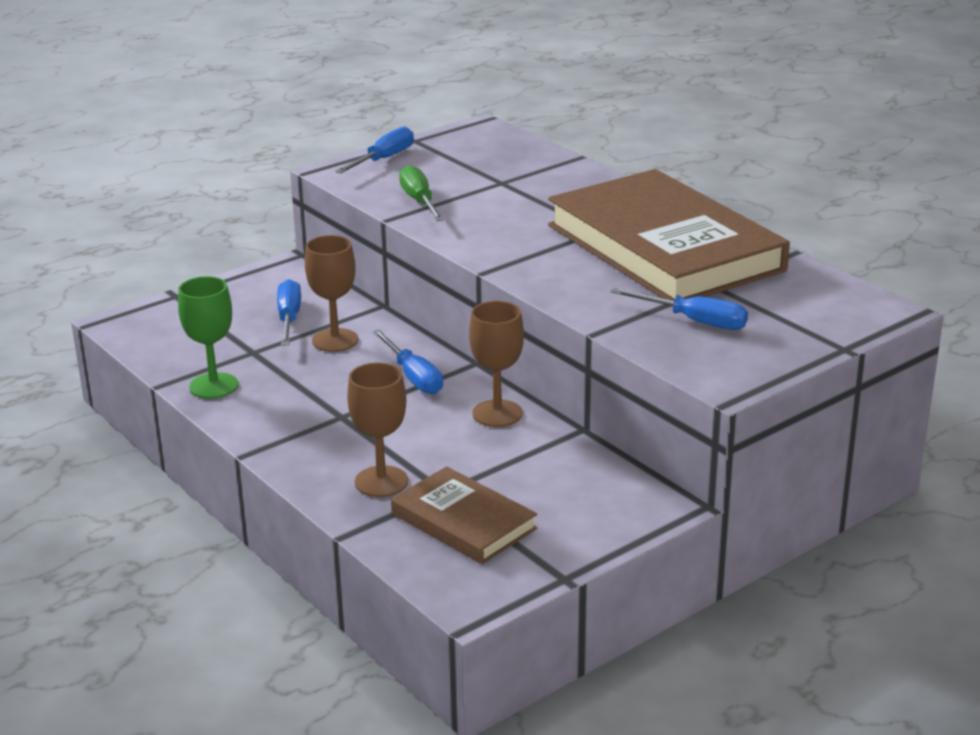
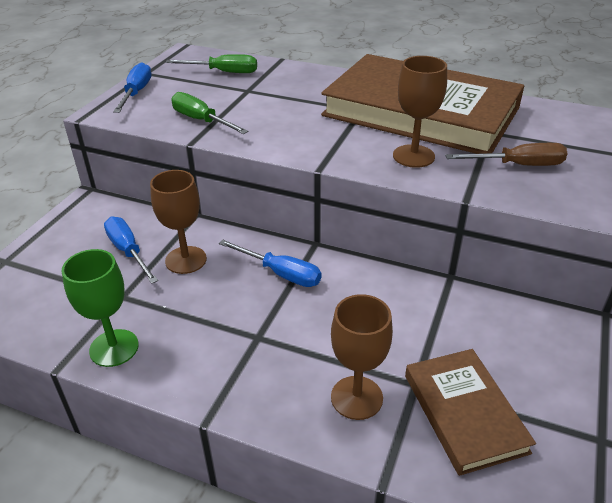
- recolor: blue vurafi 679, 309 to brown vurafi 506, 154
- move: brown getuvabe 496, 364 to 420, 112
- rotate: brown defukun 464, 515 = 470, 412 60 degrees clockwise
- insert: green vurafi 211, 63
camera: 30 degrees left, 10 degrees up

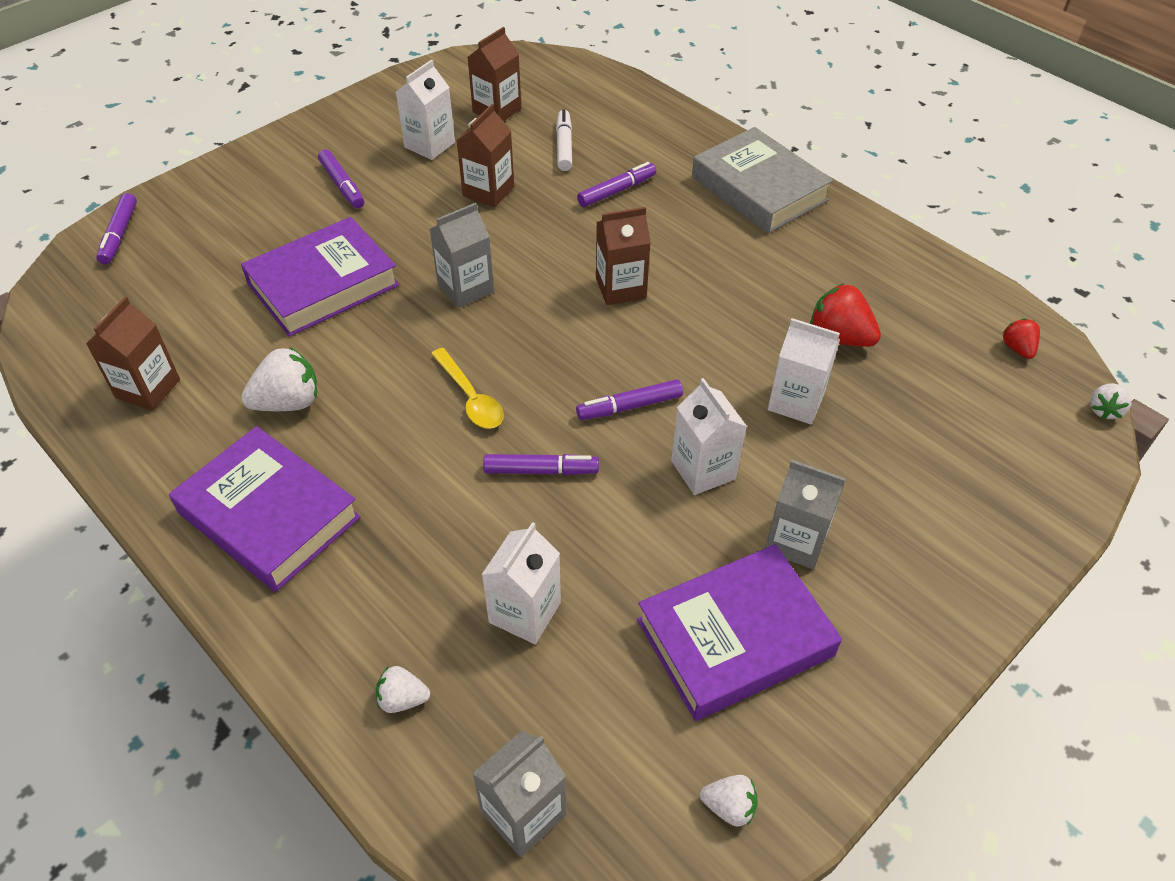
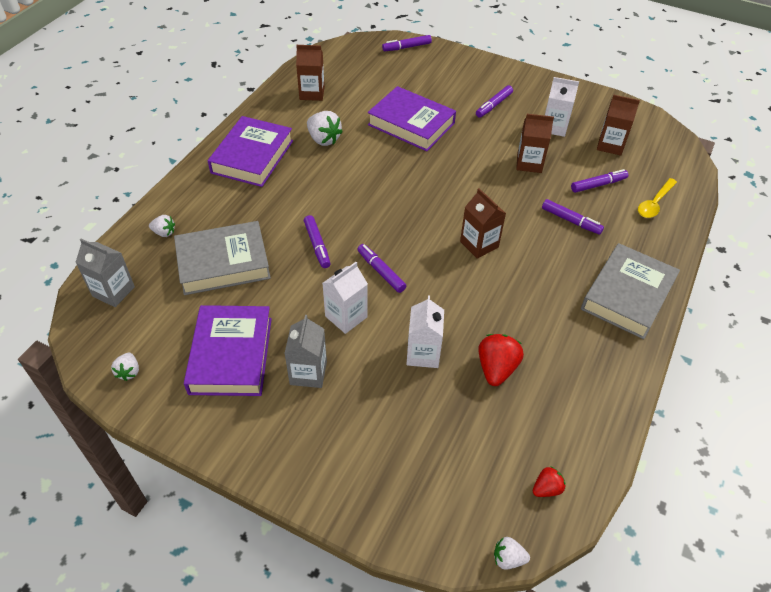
- recolor: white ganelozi 564, 140 to purple ganelozi 599, 181
- delete: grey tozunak 462, 255
- move: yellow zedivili 467, 388 to 657, 198
- replace: white tozunak 521, 583 to grey defukun 222, 258
- rotate: purple defukun 739, 632 = 228, 350 45 degrees clockwise
- rotate: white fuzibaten 403, 689 = 162, 226 120 degrees clockwise
camera: 70 degrees right, 0 degrees up

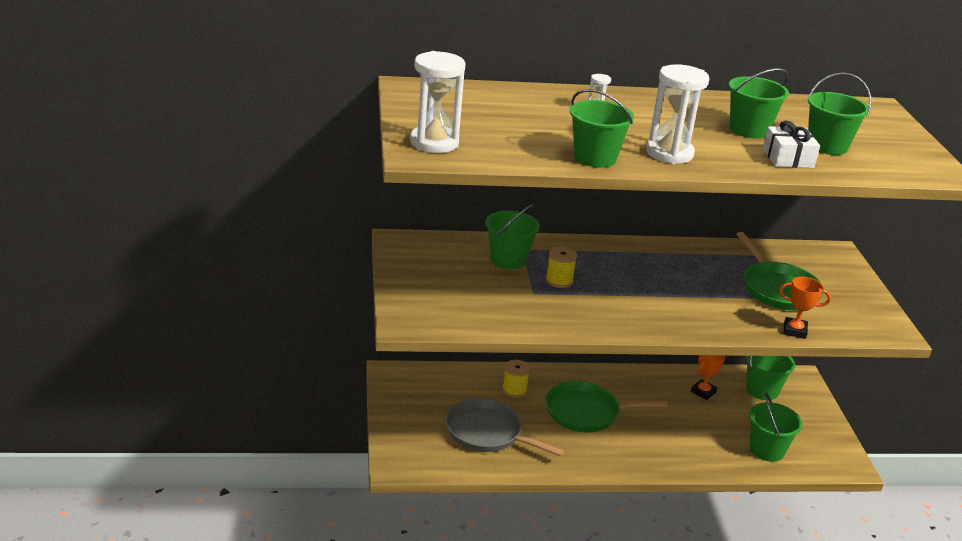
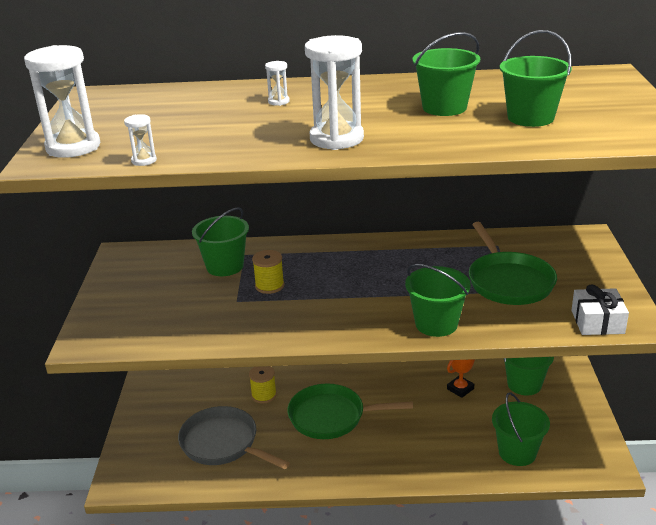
- move: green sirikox 602, 128 to 438, 300
- move: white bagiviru 791, 144 to 600, 309
- delete: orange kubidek 805, 308
- insert: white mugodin 140, 140
camera: 10 degrees right, 0 degrees up

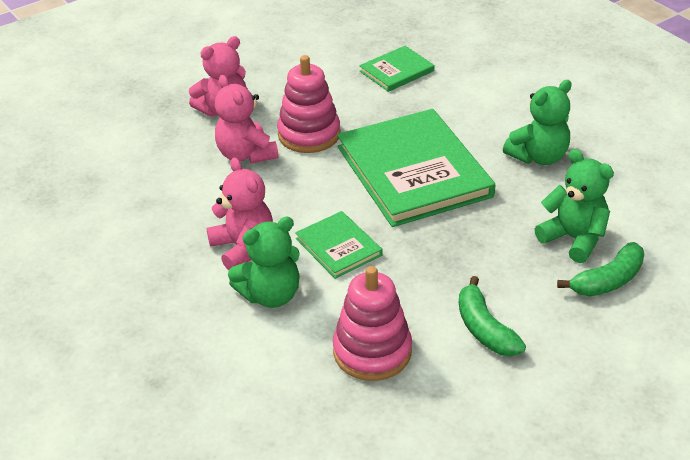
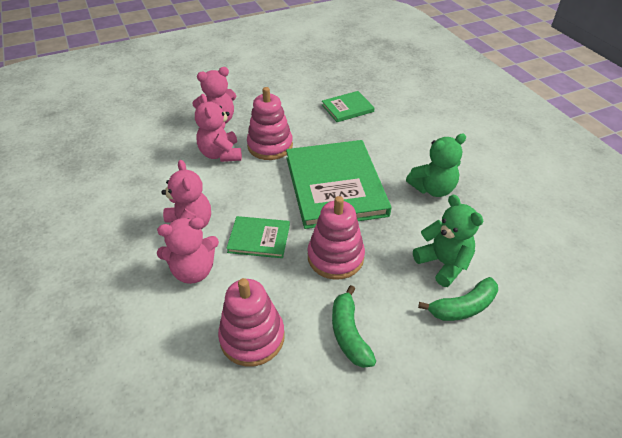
- rotate: green defukun 339, 245 = 258, 237 60 degrees counterclockwise
- recolor: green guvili 264, 262 to pink guvili 188, 250
- insert: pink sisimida 336, 238
camera: 10 degrees right, 5 degrees up

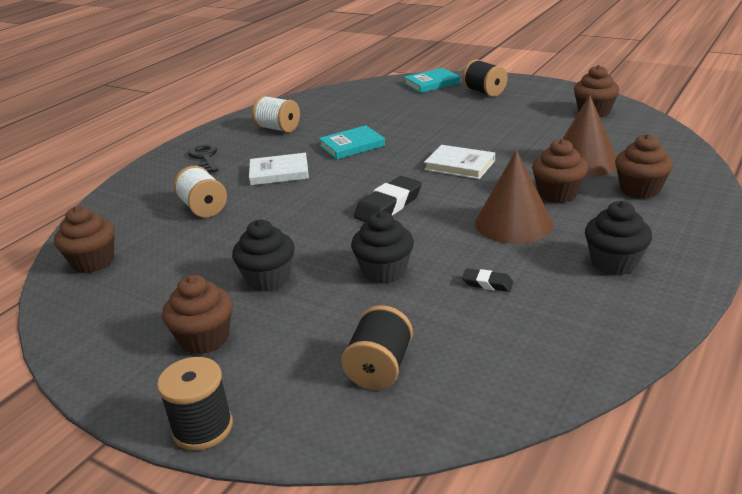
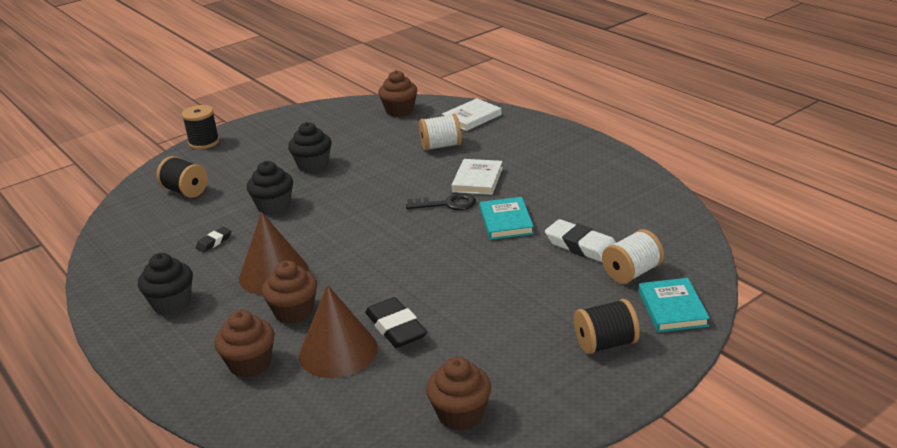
- move: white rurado 276, 114 to 633, 256
- move: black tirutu 203, 158 to 441, 201
- move: white defukun 459, 162 to 472, 114
- move: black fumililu 388, 199 to 396, 322
- delete: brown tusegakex 197, 315
- insert: white fumililu 580, 241
camera: 110 degrees right, 0 degrees up

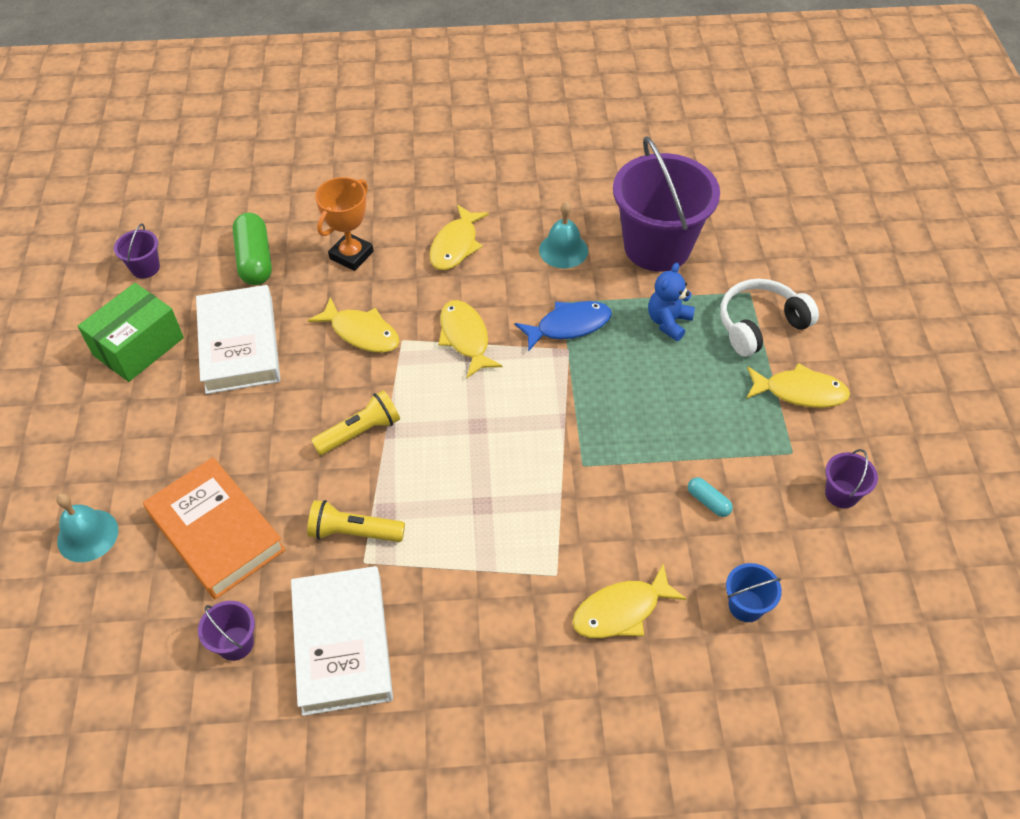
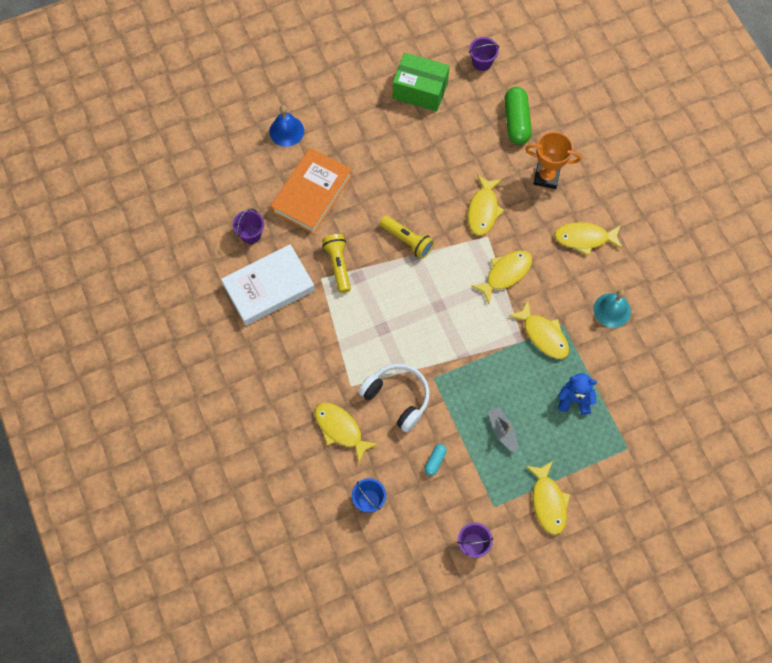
- delete: purple sirikox 666, 204
- rotate: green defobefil 252, 249 = 518, 116 60 degrees counterclockwise
- move: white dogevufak 769, 318 to 394, 398
- delete: white defukun 238, 339
- recolor: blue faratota 563, 326 to yellow faratota 539, 329
- recolor: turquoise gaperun 87, 527 to blue gaperun 286, 126
- insert: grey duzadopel 503, 430
camera: 70 degrees right, 15 degrees up

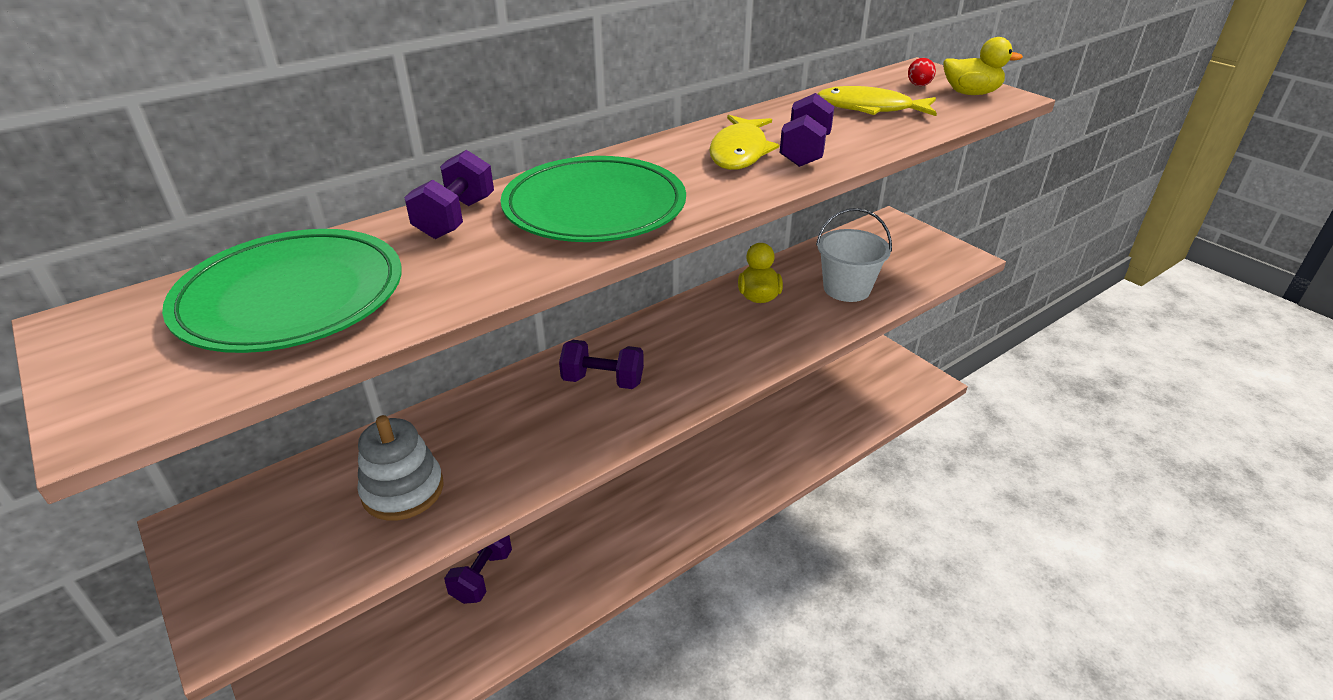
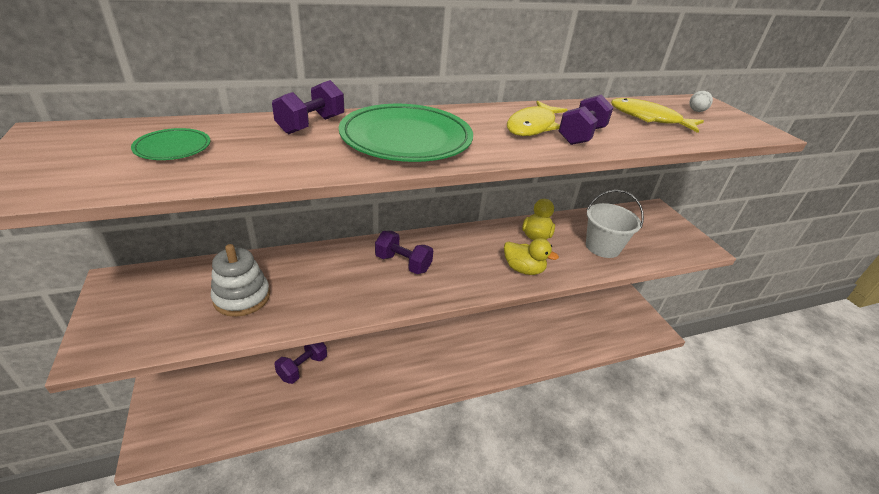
- move: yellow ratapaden 983, 66 to 531, 256
- recolor: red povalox 922, 72 to white povalox 701, 101
- resize: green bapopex 282, 291 = 171, 144 x0.47
camera: 15 degrees right, 0 degrees up

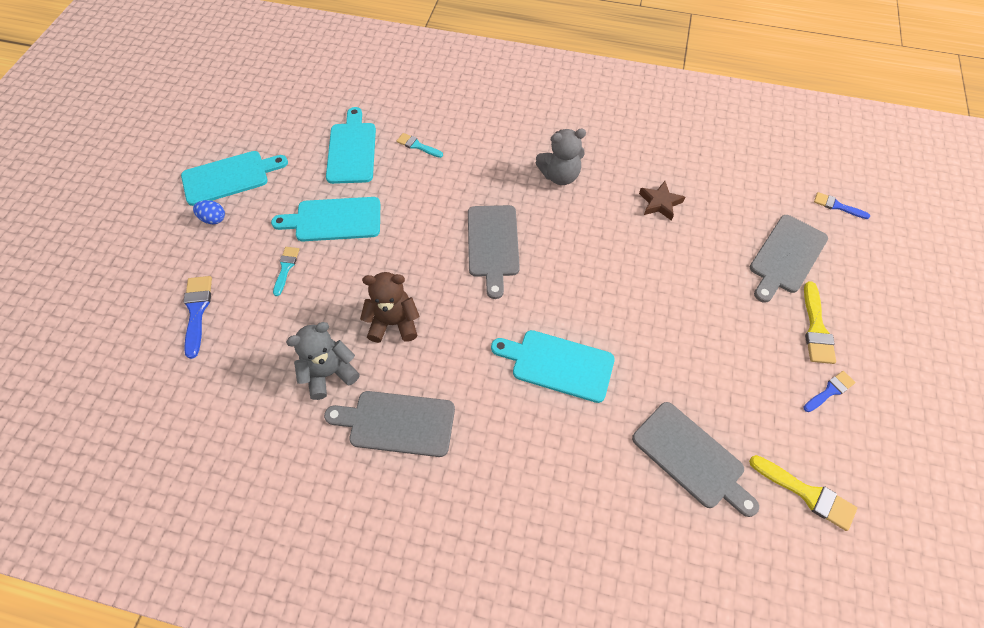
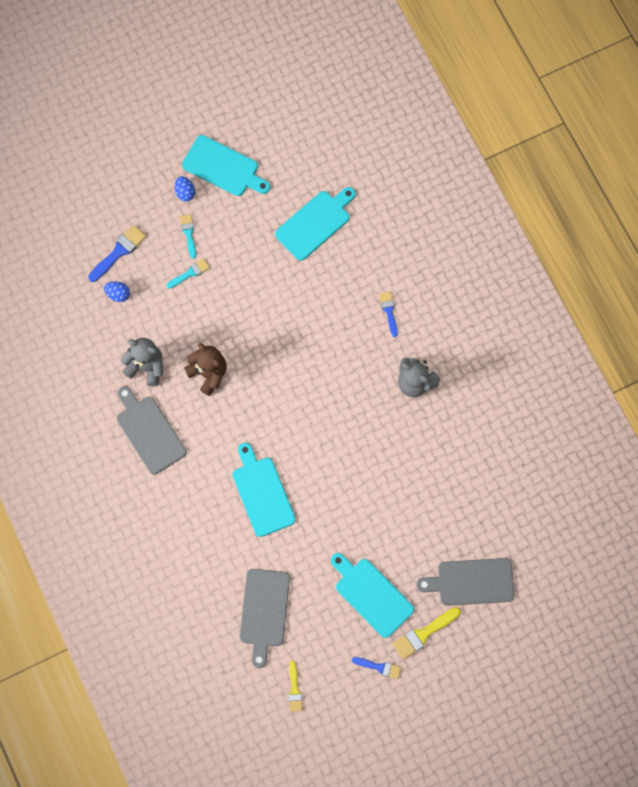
- move: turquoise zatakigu 420, 145 to 188, 236
- delete: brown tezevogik 662, 201
- move: blue zatakigu 842, 205 to 388, 314
- move: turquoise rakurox 325, 219 to 372, 595
- delete: grey rakurox 494, 252
- resize: yellow zatakigu 803, 493 = 295, 686 x0.65
- insert: blue povalox 117, 291
camera: 50 degrees right, 15 degrees up

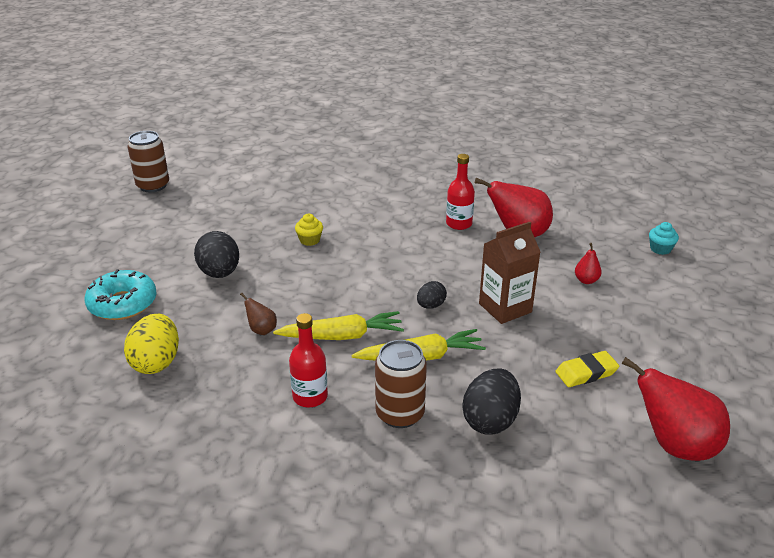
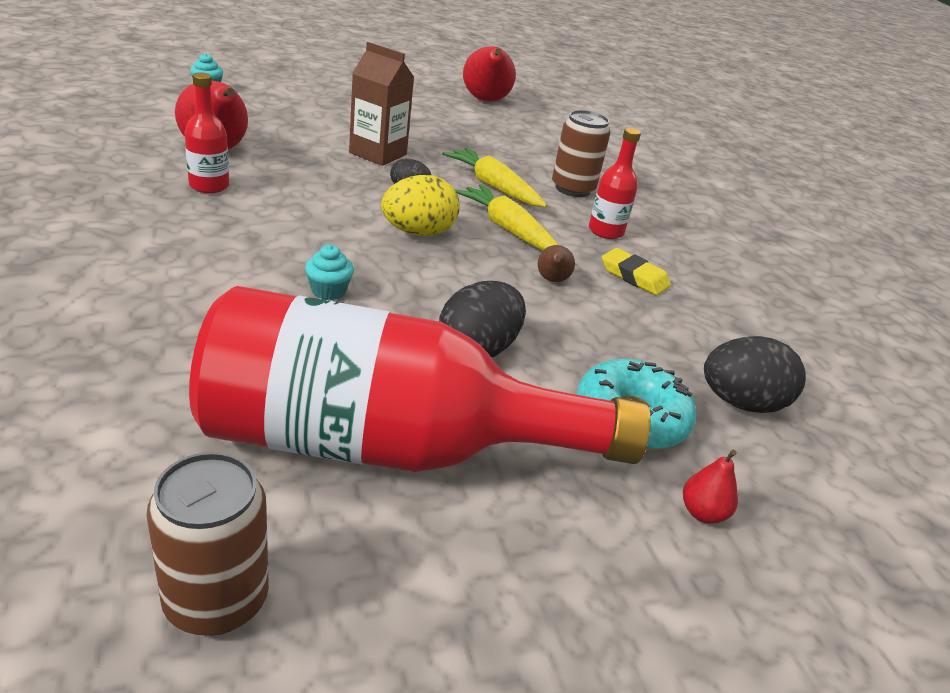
- recolor: yellow tusegakex 309, 230 to turquoise tusegakex 329, 272
- move: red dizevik 588, 263 to 710, 486
- move: yellow povalox 151, 344 to 420, 205
- move: yellow fumililu 587, 369 to 636, 271
- move: black povalox 492, 402 to 755, 374
- insert: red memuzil 420, 379
camera: 125 degrees left, 0 degrees up

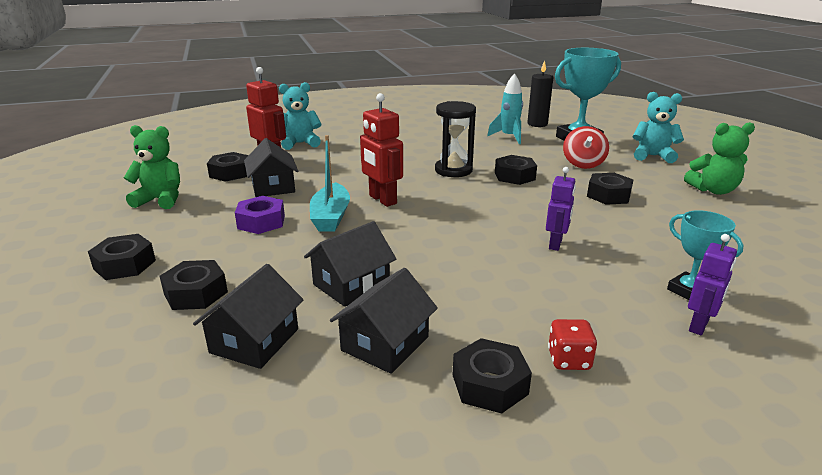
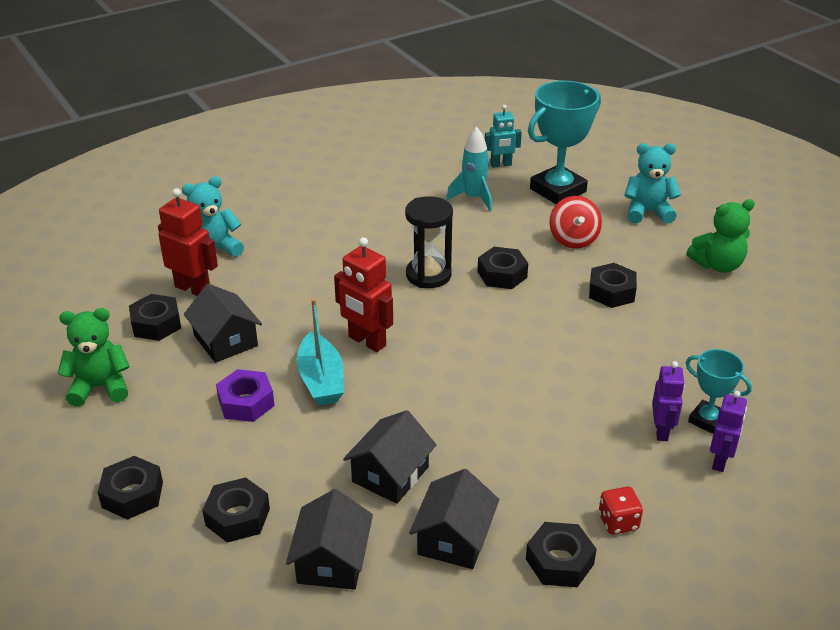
- replace: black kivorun 540, 93 to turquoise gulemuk 503, 136
- move: purple gulemuk 561, 209 to 668, 401
camera: 15 degrees left, 10 degrees up

